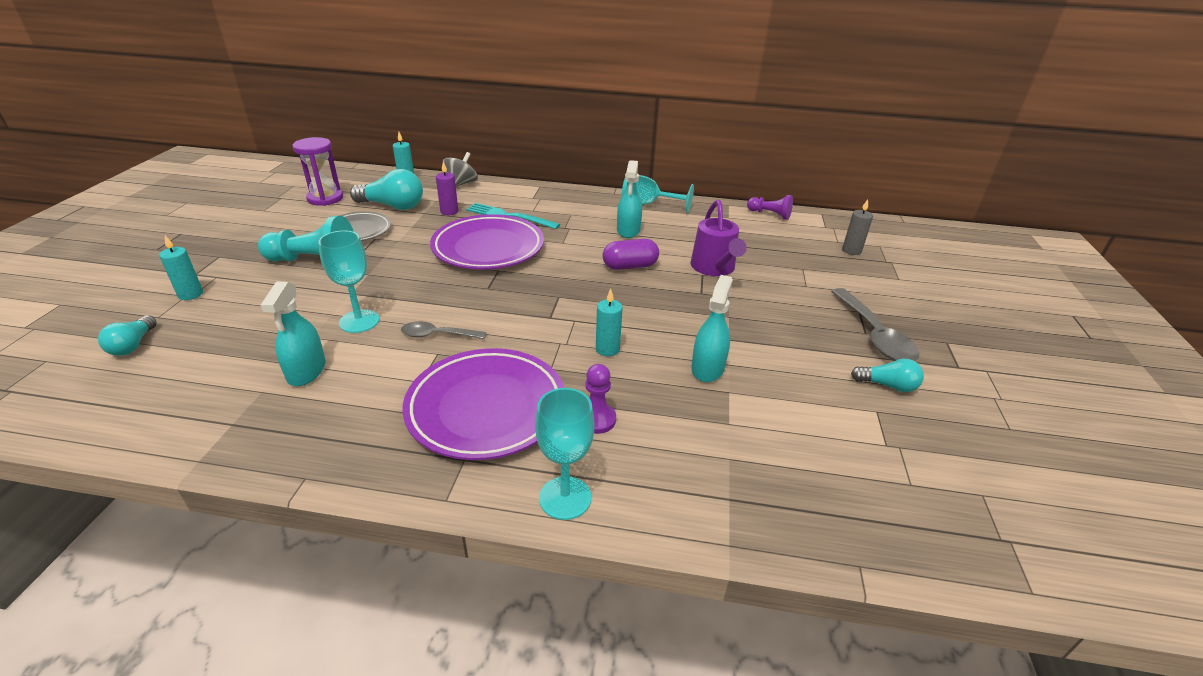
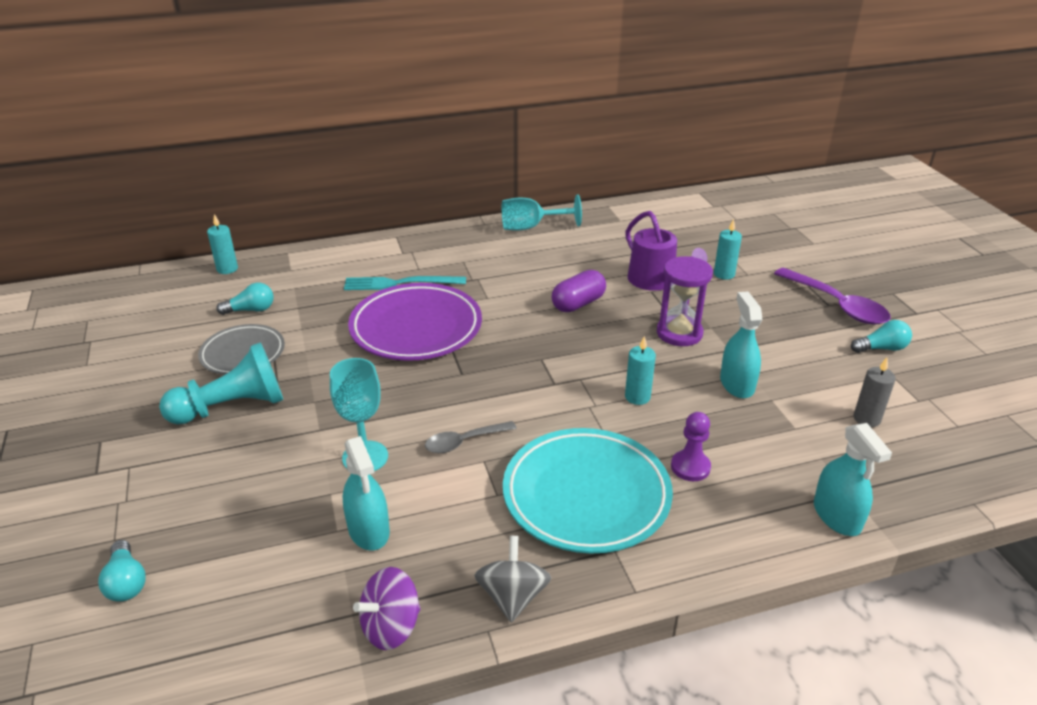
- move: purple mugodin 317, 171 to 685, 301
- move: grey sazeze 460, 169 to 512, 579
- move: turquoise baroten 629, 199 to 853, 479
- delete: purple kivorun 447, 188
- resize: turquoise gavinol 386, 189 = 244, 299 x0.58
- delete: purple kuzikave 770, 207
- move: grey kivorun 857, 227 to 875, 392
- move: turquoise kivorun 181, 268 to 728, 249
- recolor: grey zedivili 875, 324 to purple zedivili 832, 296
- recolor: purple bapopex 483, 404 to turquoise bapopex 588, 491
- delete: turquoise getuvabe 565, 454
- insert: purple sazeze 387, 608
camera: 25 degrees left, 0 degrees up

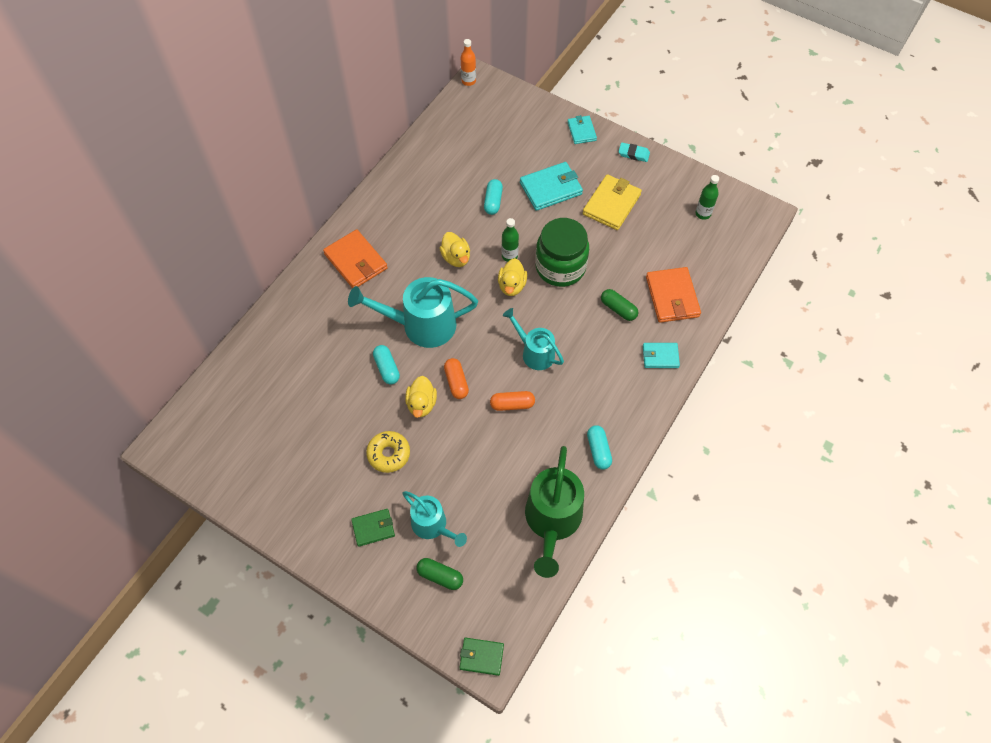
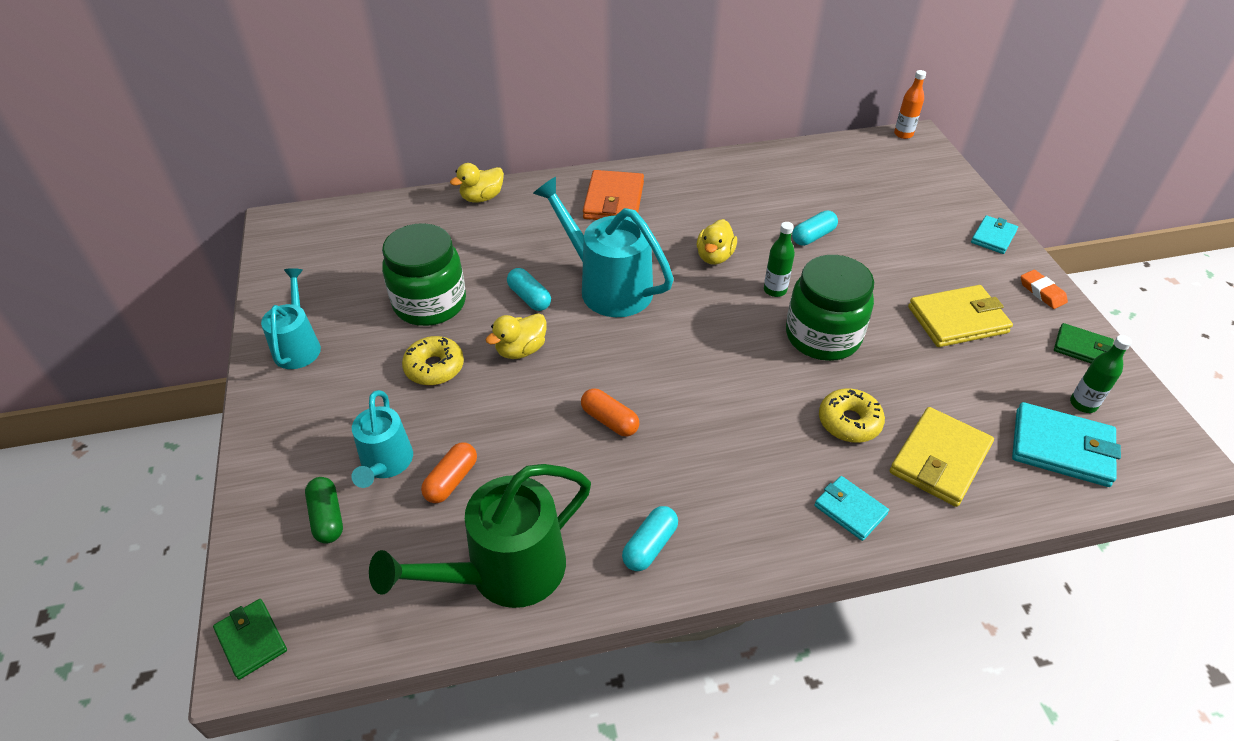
- recolor: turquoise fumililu 634, 152 to orange fumililu 1044, 289
- move: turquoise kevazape 551, 186 to 1066, 444
- move: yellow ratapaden 512, 277 to 477, 183
- recolor: orange kevazape 673, 295 to yellow kevazape 942, 457
- replace: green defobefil 619, 305 to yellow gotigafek 852, 415
- move: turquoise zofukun 533, 339 to 291, 318
- rotate: turquoise defobefil 386, 364 = 529, 289 60 degrees counterclockwise
- move: orange defobefil 456, 378 to 449, 473
- move: green kevazape 373, 528 to 1084, 343
- insert: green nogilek 424, 274
camera: 45 degrees right, 15 degrees down

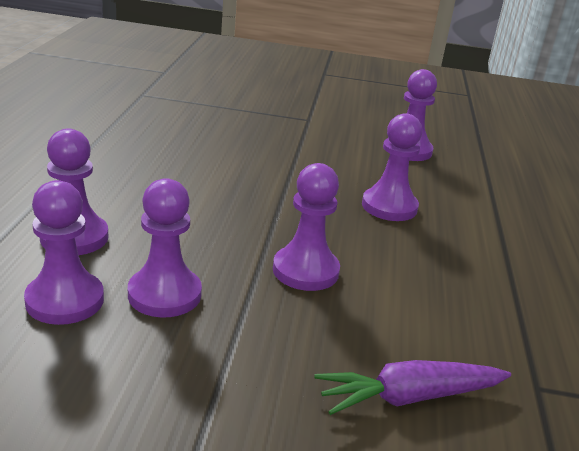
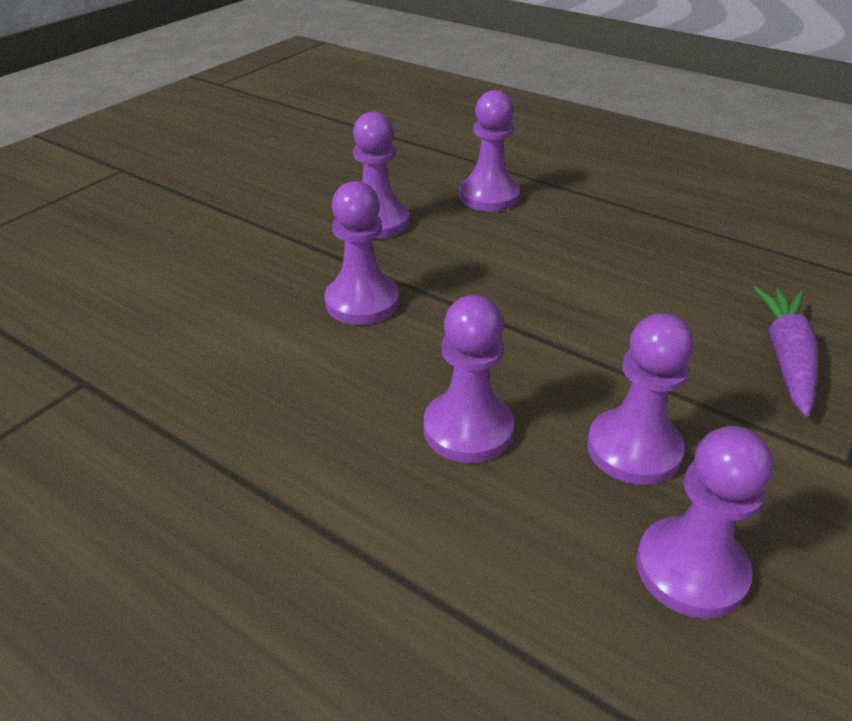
- move: purple kuzikave 64, 252 to 640, 399
- move: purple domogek 412, 387 to 785, 351
camera: 120 degrees right, 10 degrees up

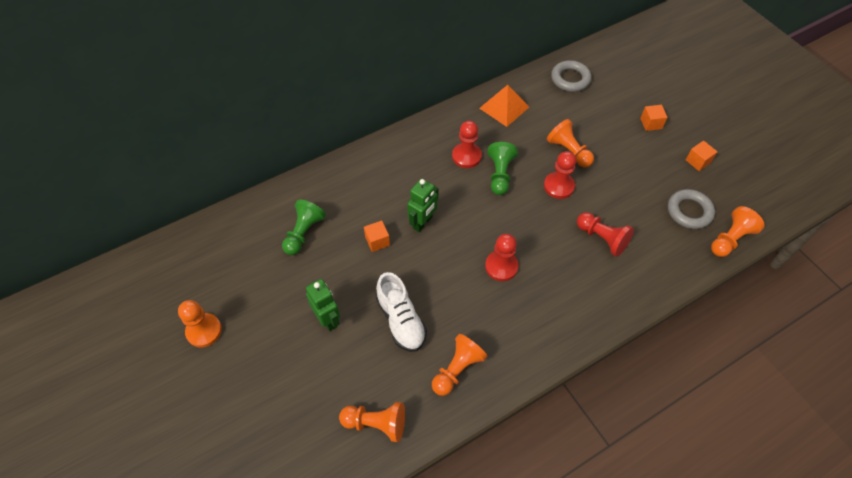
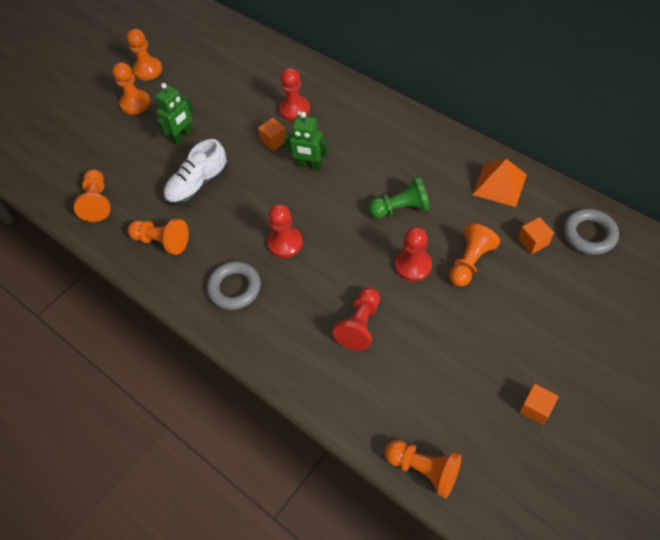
- move: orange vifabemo 654, 118 to 536, 235
- move: red kuzikave 467, 144 to 294, 94
- move: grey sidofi 691, 209 to 234, 285
- delete: green kuzikave 304, 227
- insert: orange kuzikave 131, 88
camera: 75 degrees right, 0 degrees up

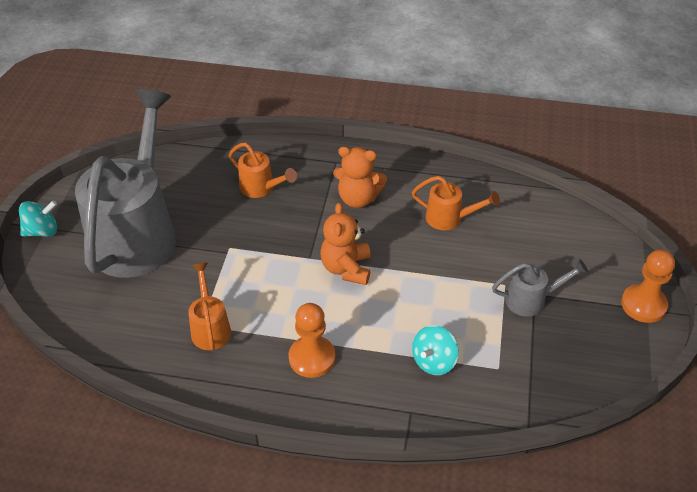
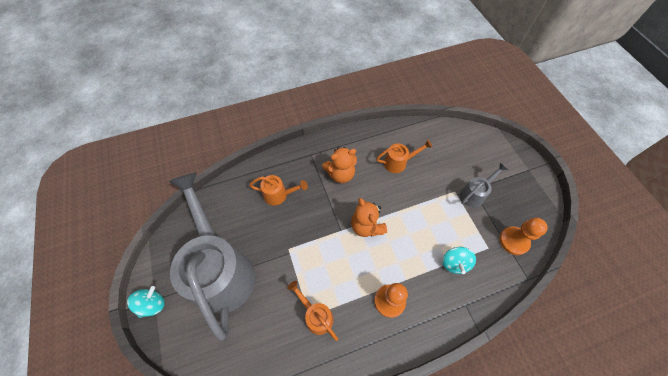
- move: orange kuzikave 648, 286 to 523, 236
camera: 30 degrees left, 15 degrees up

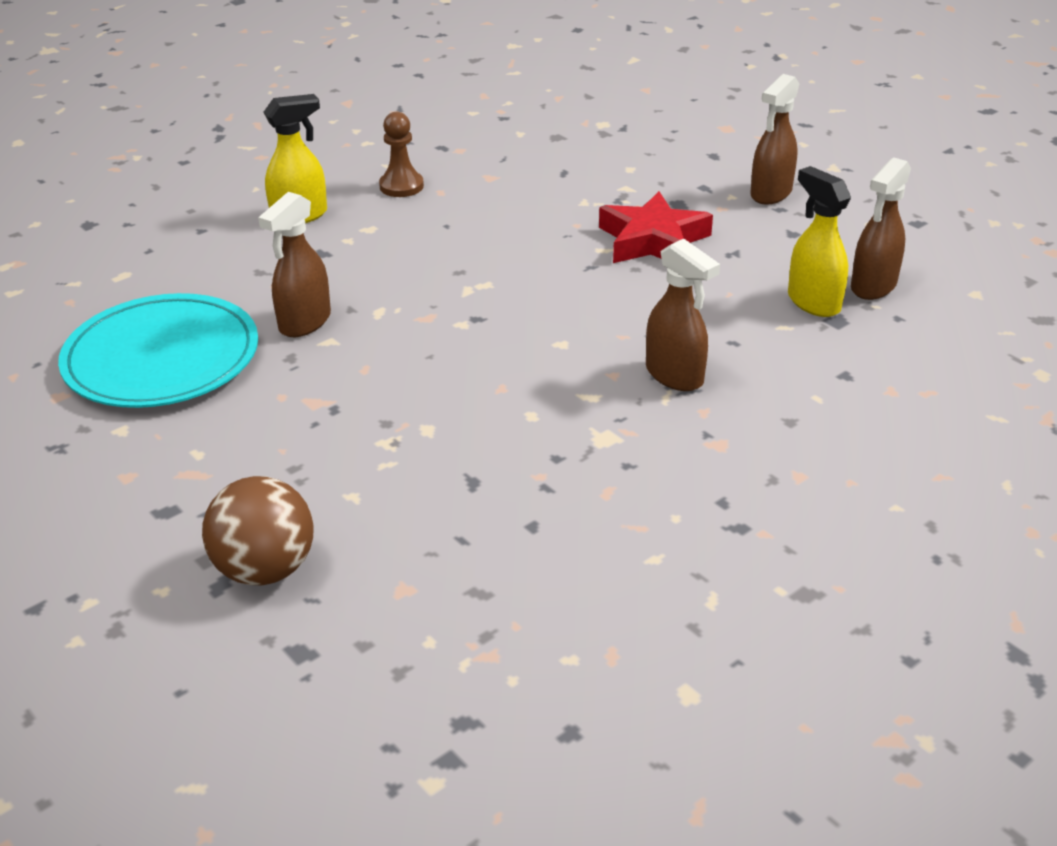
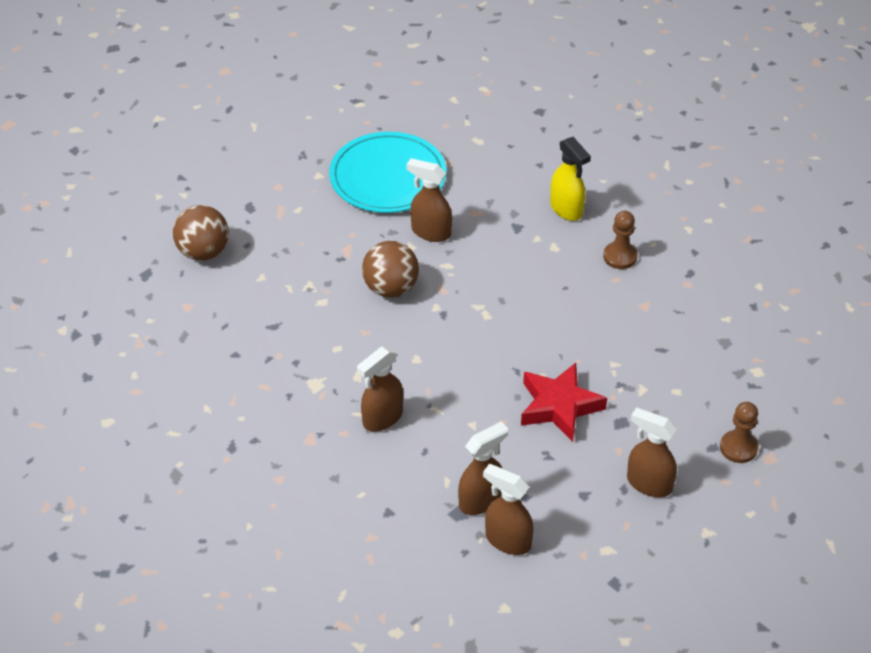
- recolor: yellow baroten 819, 241 to brown baroten 483, 468
- insert: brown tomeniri 390, 269
- insert: brown kuzikave 739, 432
camera: 85 degrees right, 10 degrees up

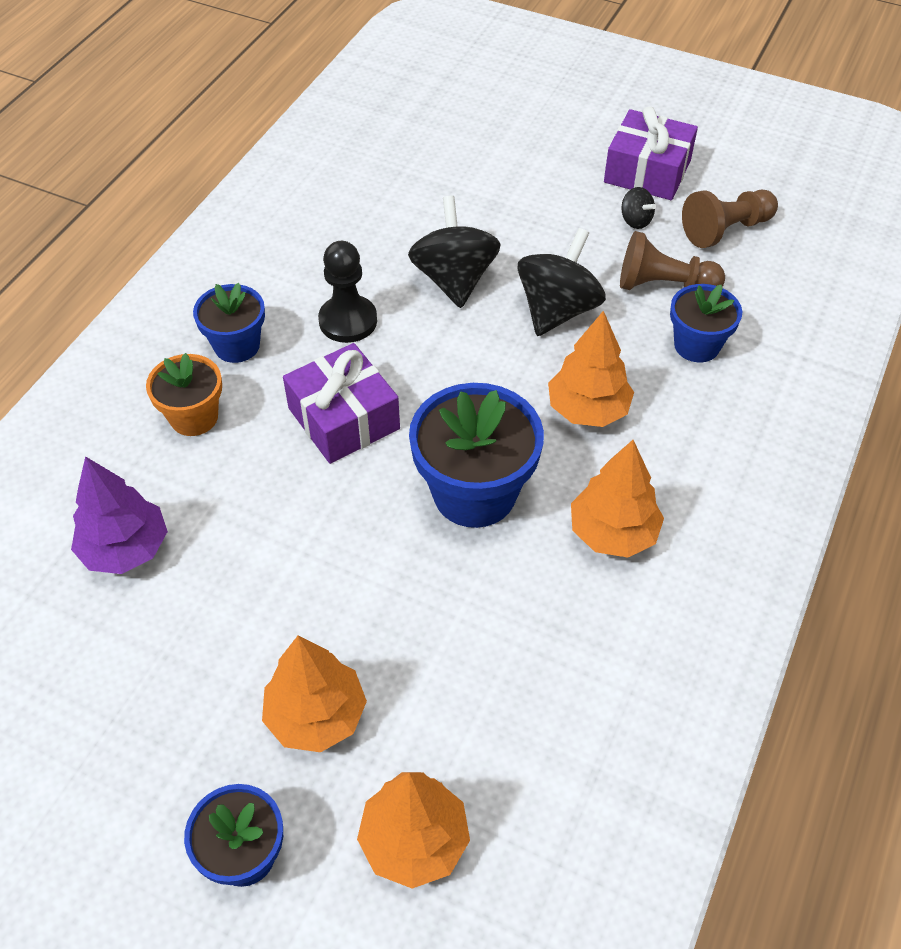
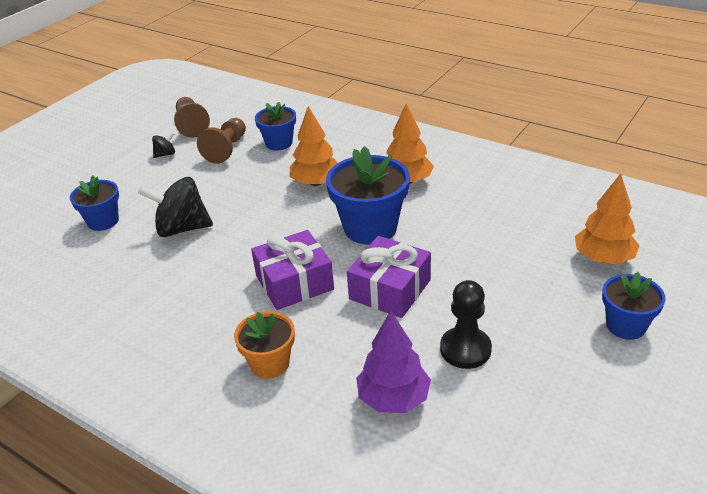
- move: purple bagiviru 651, 153 to 389, 277
- delete: black sazeze 561, 282
- move: black kuzikave 347, 292 to 466, 324
- move: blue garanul 229, 323 to 94, 203
- delete: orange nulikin 314, 694
camera: 80 degrees left, 15 degrees down

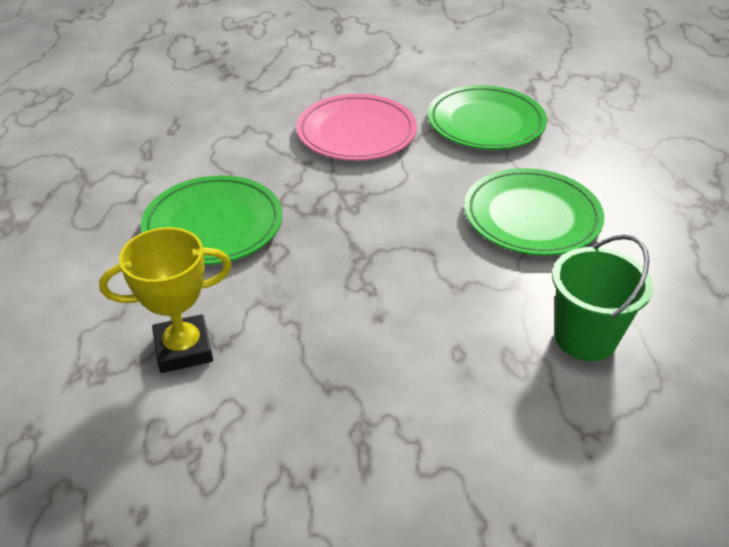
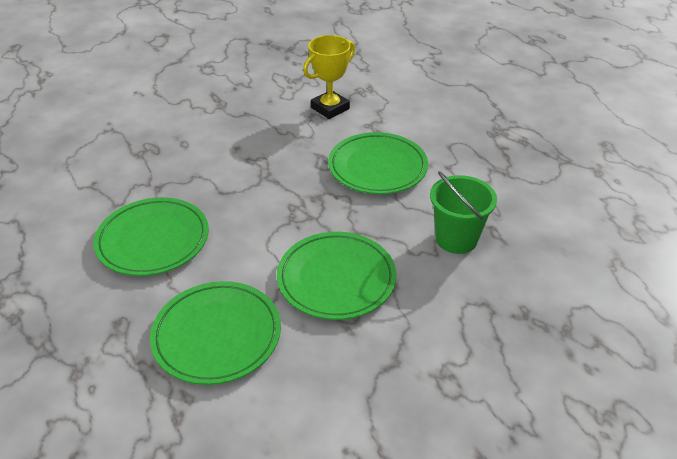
- recolor: pink bapopex 356, 127 to green bapopex 336, 276
- move: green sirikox 602, 298 to 463, 212
camera: 155 degrees right, 0 degrees up

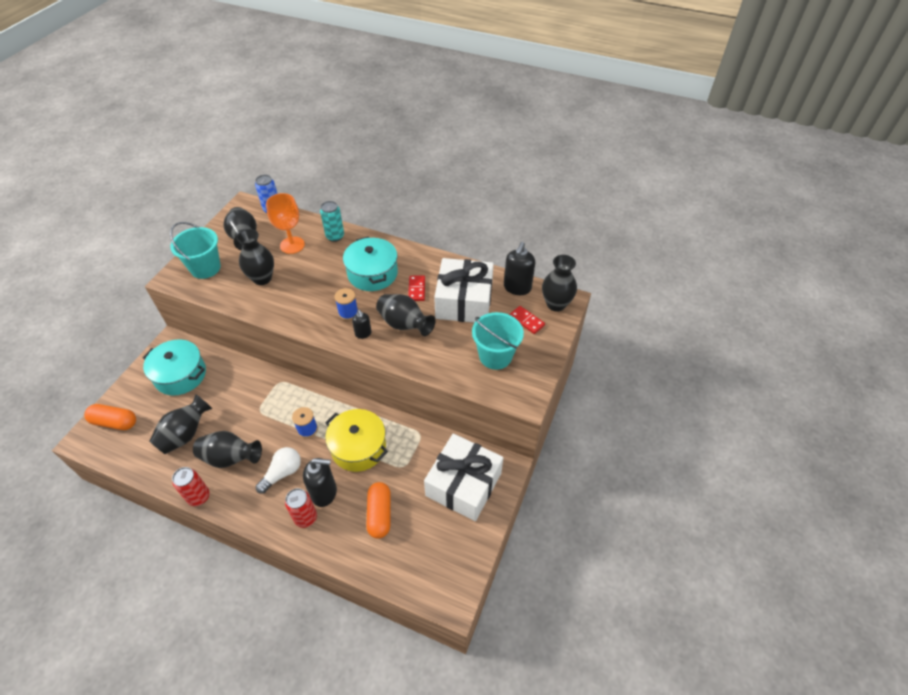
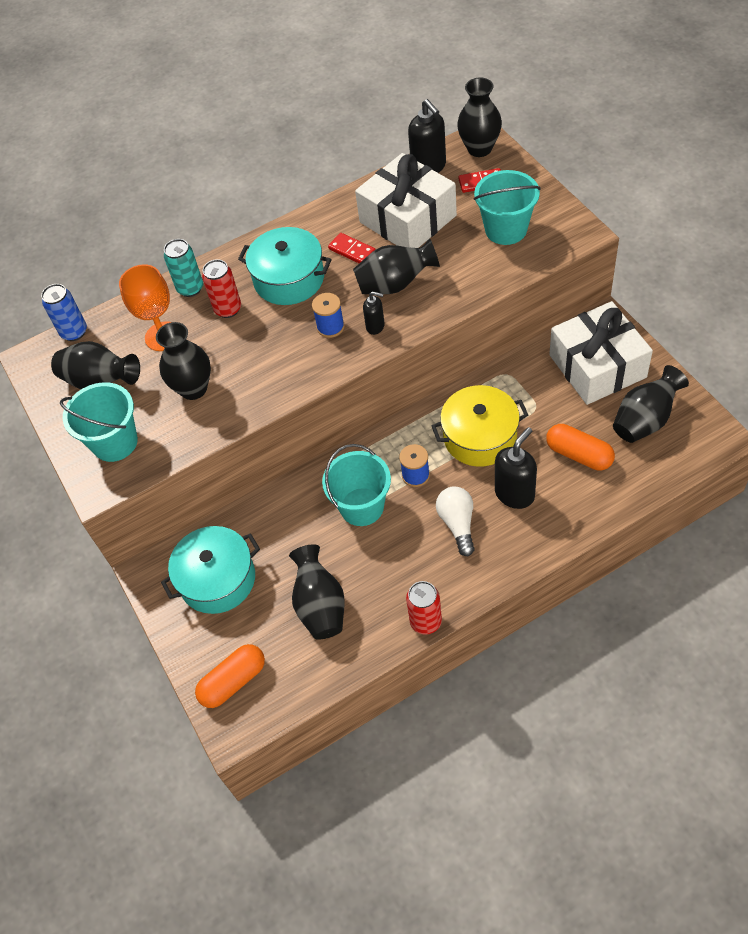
- move: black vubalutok 227, 449 to 651, 404
- move: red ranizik 301, 508 to 221, 288
- insert: turquoise sirikox 356, 485
camera: 45 degrees left, 5 degrees up

